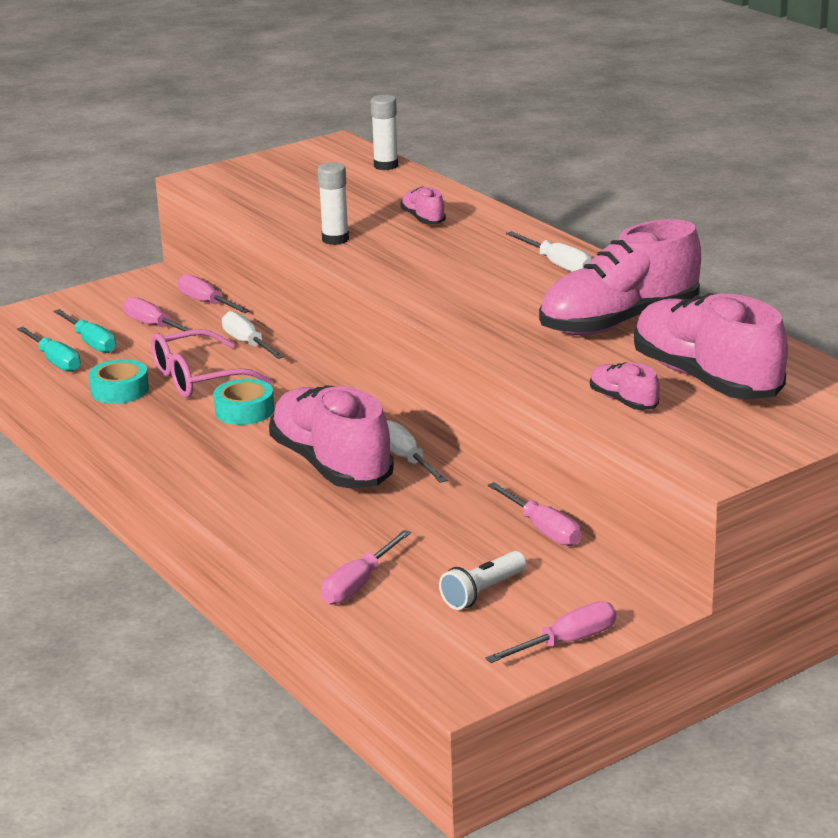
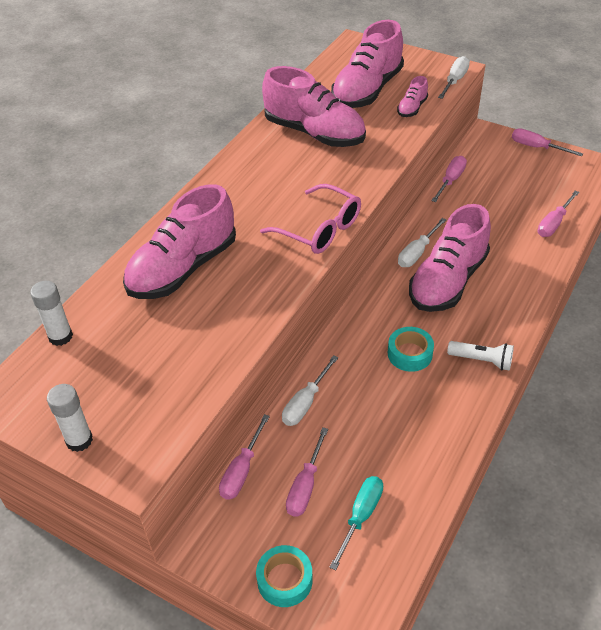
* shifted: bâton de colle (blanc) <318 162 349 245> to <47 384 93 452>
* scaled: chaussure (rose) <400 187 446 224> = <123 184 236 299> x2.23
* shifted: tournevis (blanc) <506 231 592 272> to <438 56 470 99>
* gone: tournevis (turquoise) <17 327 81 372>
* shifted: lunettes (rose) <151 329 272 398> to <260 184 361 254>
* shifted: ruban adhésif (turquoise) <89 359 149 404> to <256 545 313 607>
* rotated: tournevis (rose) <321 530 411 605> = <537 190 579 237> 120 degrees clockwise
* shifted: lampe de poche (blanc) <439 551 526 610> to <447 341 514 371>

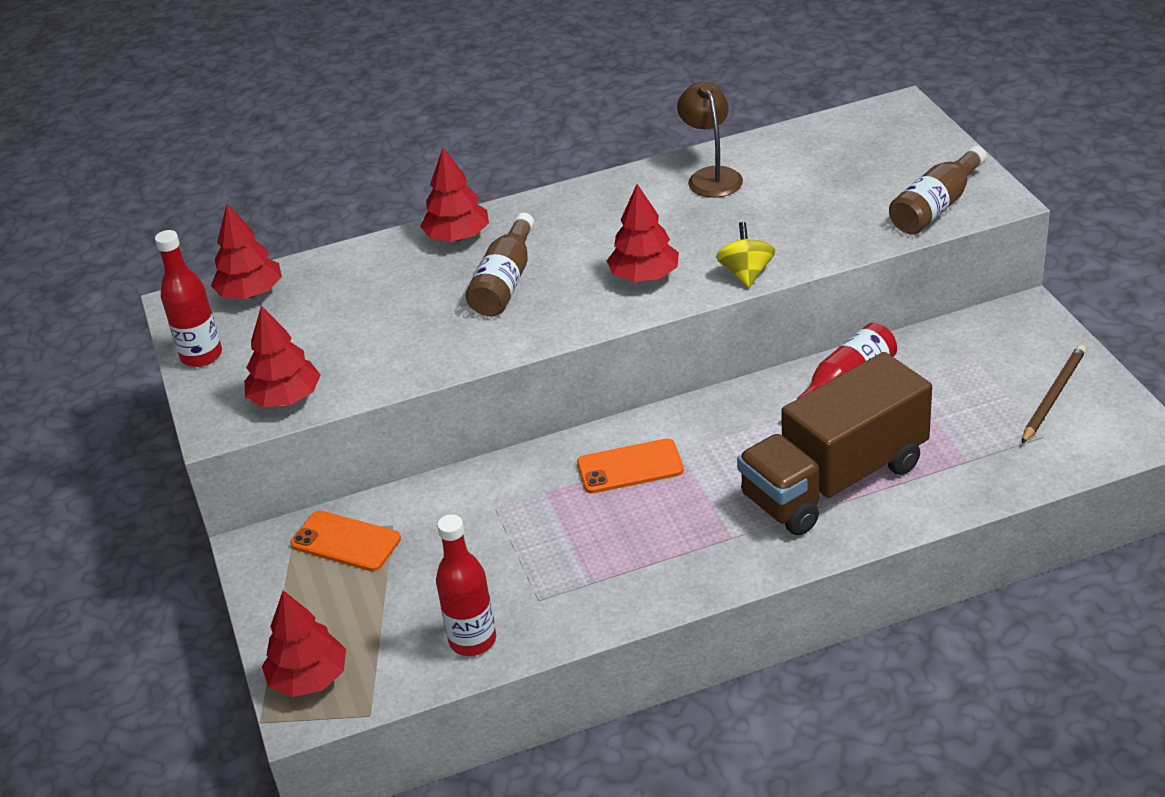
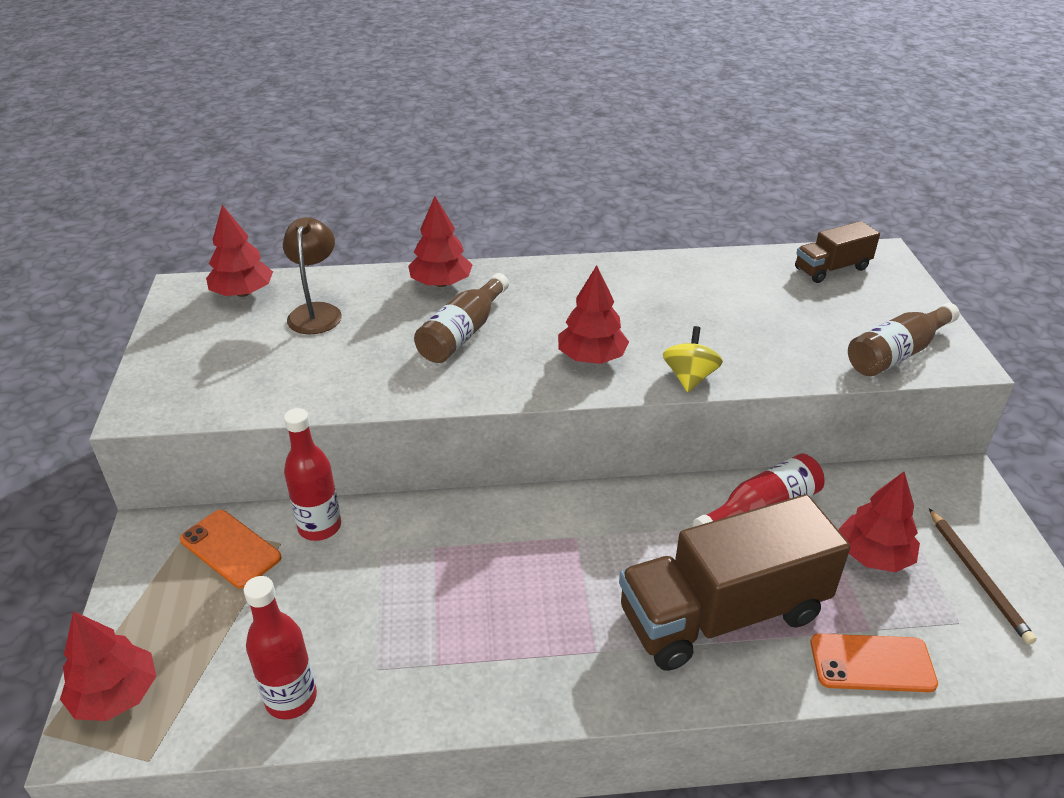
* shifted: lampe (marron) <677 82 743 197> to <283 217 342 334>
* shifted: bouteille (rouge) <155 230 222 367> to <284 408 341 541>
* shifted: arbre (rouge) <244 305 321 407> to <839 472 920 572>
* rotated: crayon (marron) <1022 345 1086 444> = <929 508 1037 644> 120 degrees clockwise
* shifted: téléphone (orange) <577 438 684 493> to <811 634 938 692>
* new: camion (marron) <795 221 880 283>

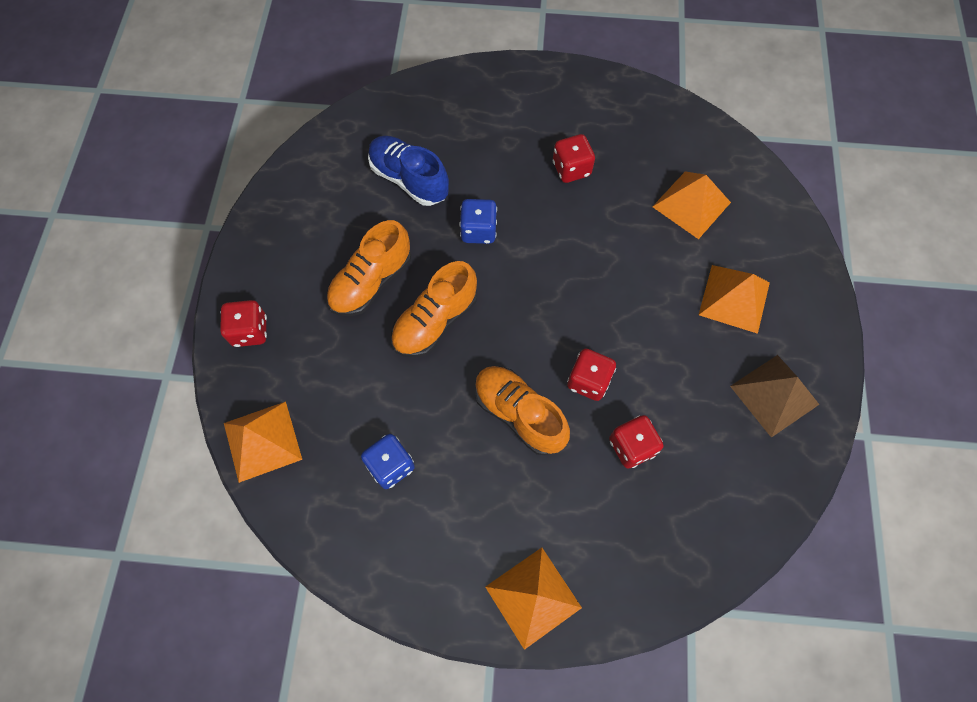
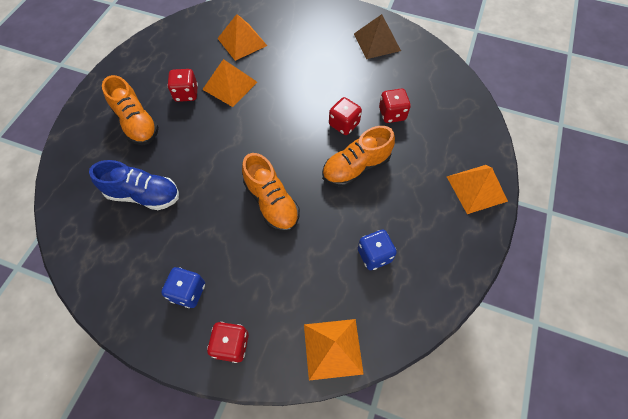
* rotated: chaussure (bleu) <368 136 449 206> = <89 160 179 210> 135 degrees counterclockwise
* shifted: dé (bleu) <459 199 497 244> to <161 267 205 308>
* shifted: chaussure (orange) <327 220 411 316> to <102 75 159 145>
* shifted: pyramide (orange) <699 265 770 334> to <202 59 257 107>

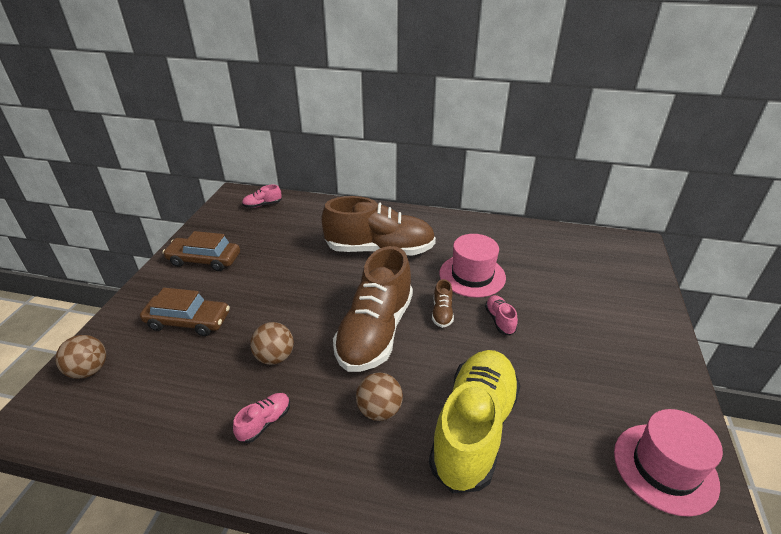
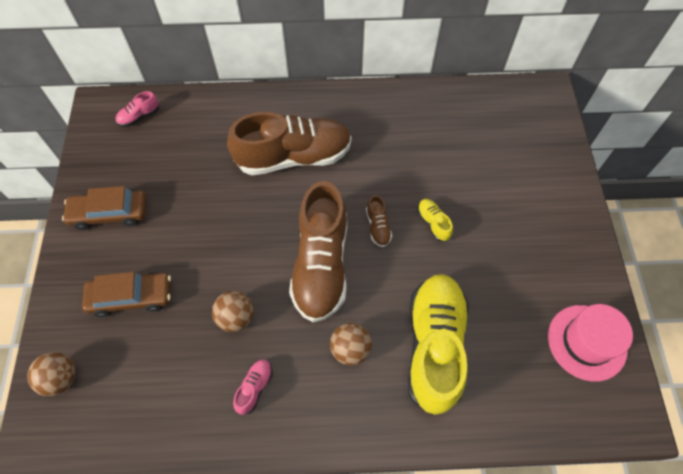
* gone: chapeau (rose) <439 234 506 298>
* repainted: chaussure (rose) <485 295 518 336> to chaussure (jaune) <417 199 453 242>

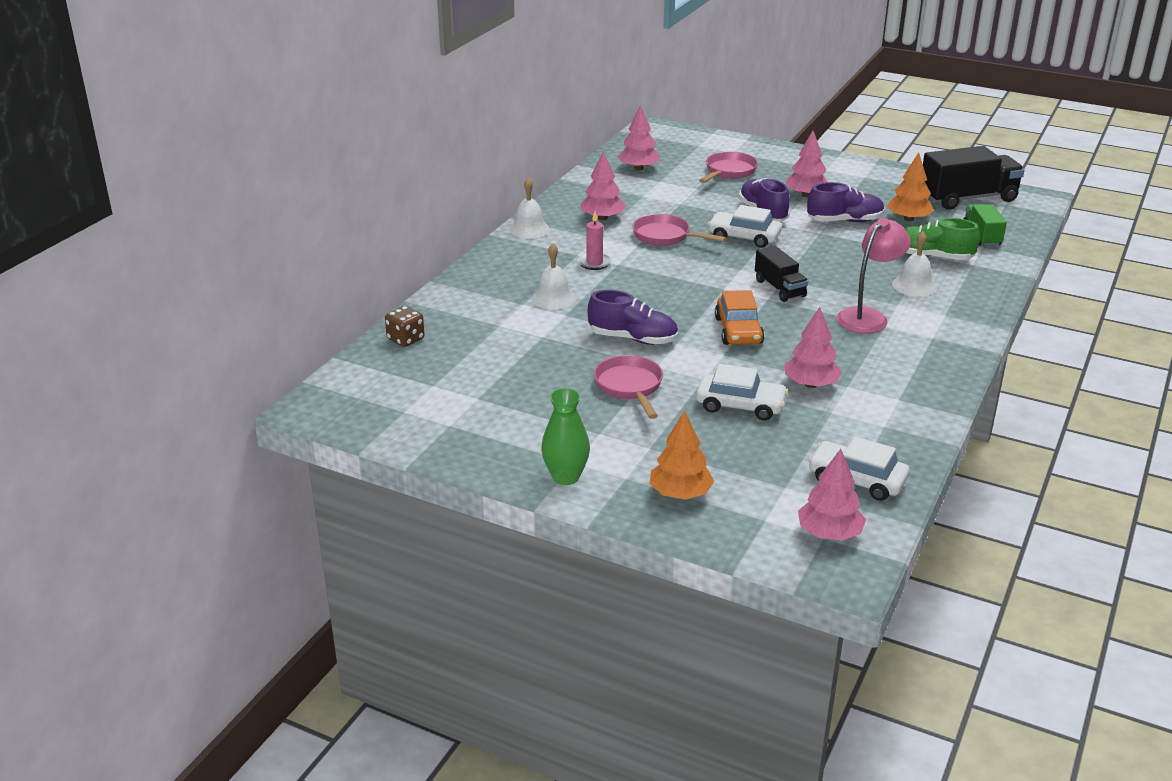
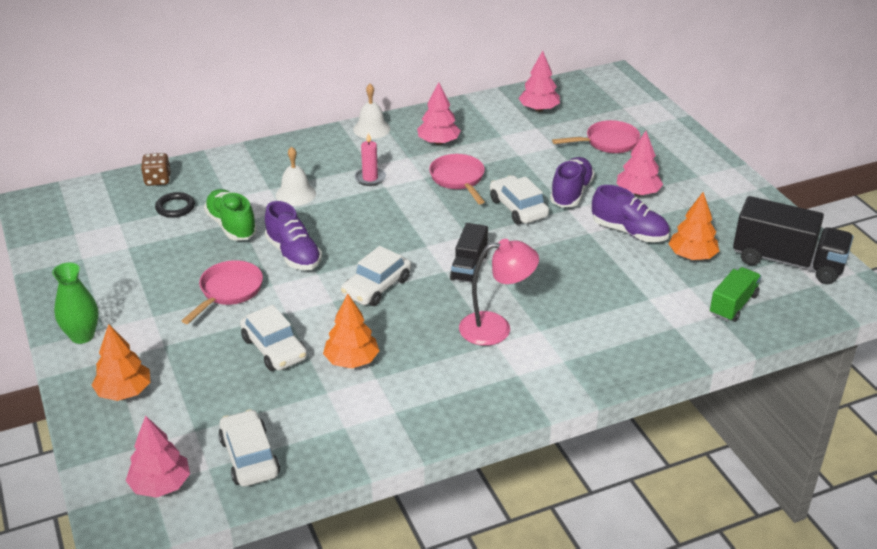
* shifted: chaussure (vert) <904 218 980 260> to <204 189 257 241>
* gone: cloche (blanc) <892 231 937 297>
* repainted: voiture (orange) <715 290 765 345> to voiture (blanc) <341 246 411 306>
* repainted: arbre (rose) <785 307 842 388> to arbre (orange) <323 294 379 368>
* new: anneau (noir) <155 192 195 218>

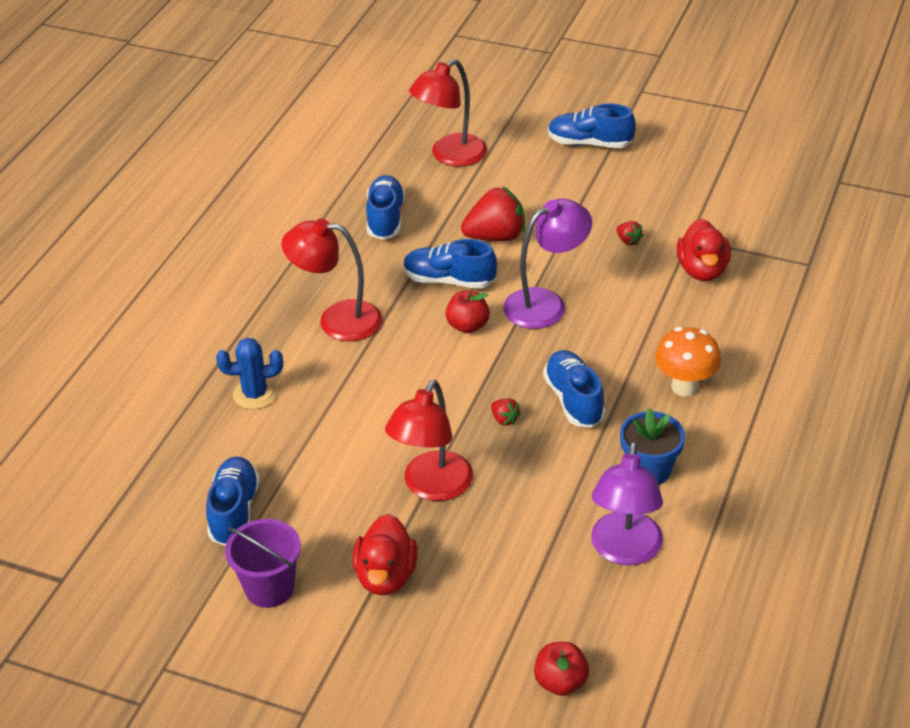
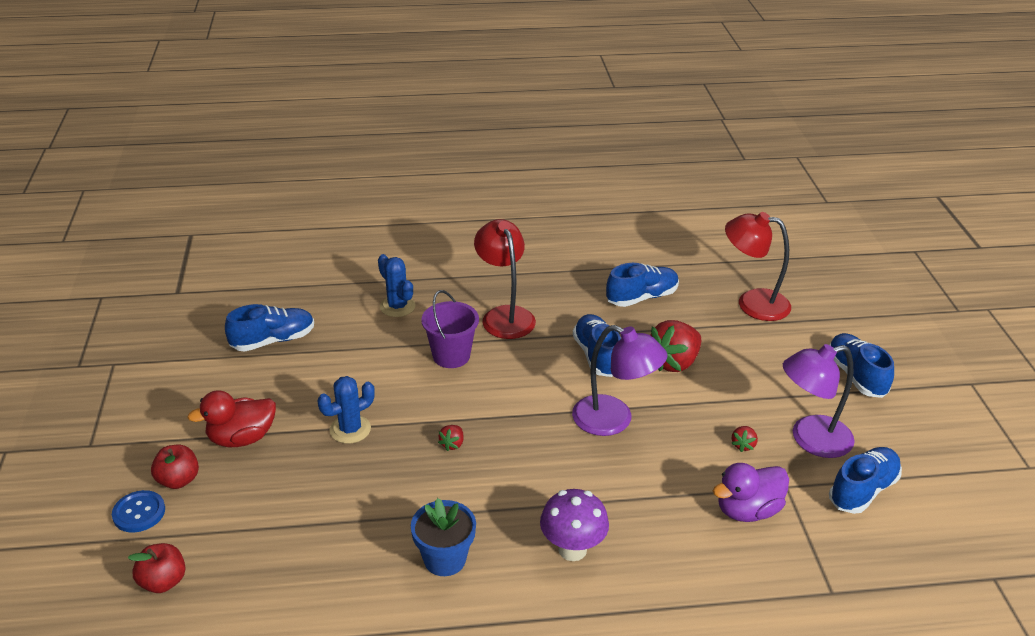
* rotated: fraise (rouge) <461 186 525 241> = <650 320 701 372> 90 degrees clockwise
* repainted: canard (rouge) <677 219 731 281> to canard (violet) <713 463 789 522>
* shifted: pomme (rouge) <445 291 490 333> to <151 445 199 489>
* repainted: champignon (orange) <655 327 721 397> to champignon (violet) <540 489 609 561>
* shifted: chaussure (bleu) <543 350 605 427> to <829 447 902 514>
* swapped: lampe (rouge) <385 380 473 501> to cactus (bleu) <317 376 375 444>
* shifted: lampe (violet) <591 441 663 565> to <783 344 855 458>
* shifted: seau (violet) <225 519 301 608> to <421 290 479 368>
* new: bouton (bleu) <112 490 165 532>

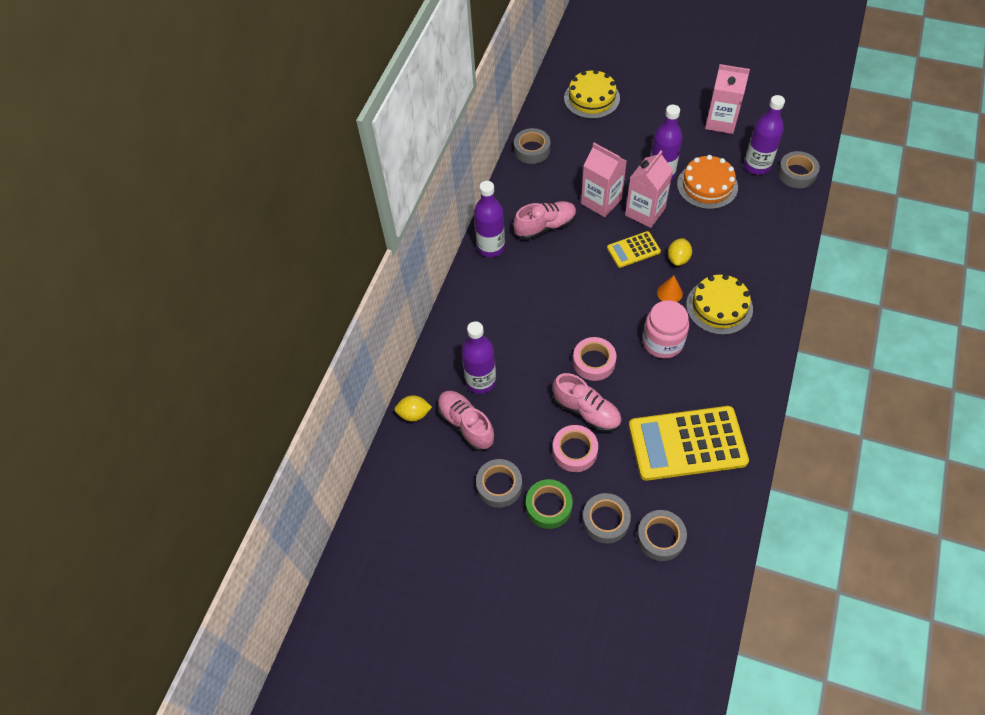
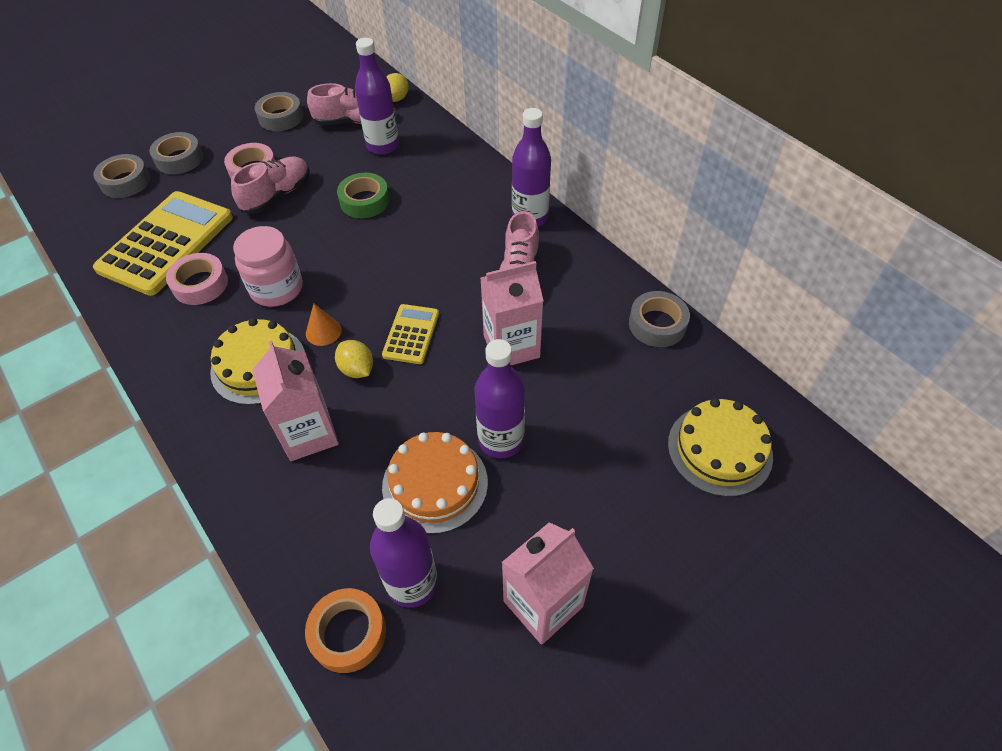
* shifted: brique de lait (rose) <625 150 673 228> to <252 340 339 461>
* repainted: ruban adhésif (gris) <778 151 820 188> to ruban adhésif (orange) <305 588 386 673>
* shifted: ruban adhésif (rose) <573 337 617 381> to <166 253 228 305>
* rotated: chaussure (rose) <553 373 622 432> = <231 157 310 214> 150 degrees clockwise
* shifted: ruban adhésif (vert) <526 479 573 529> to <337 173 389 218>

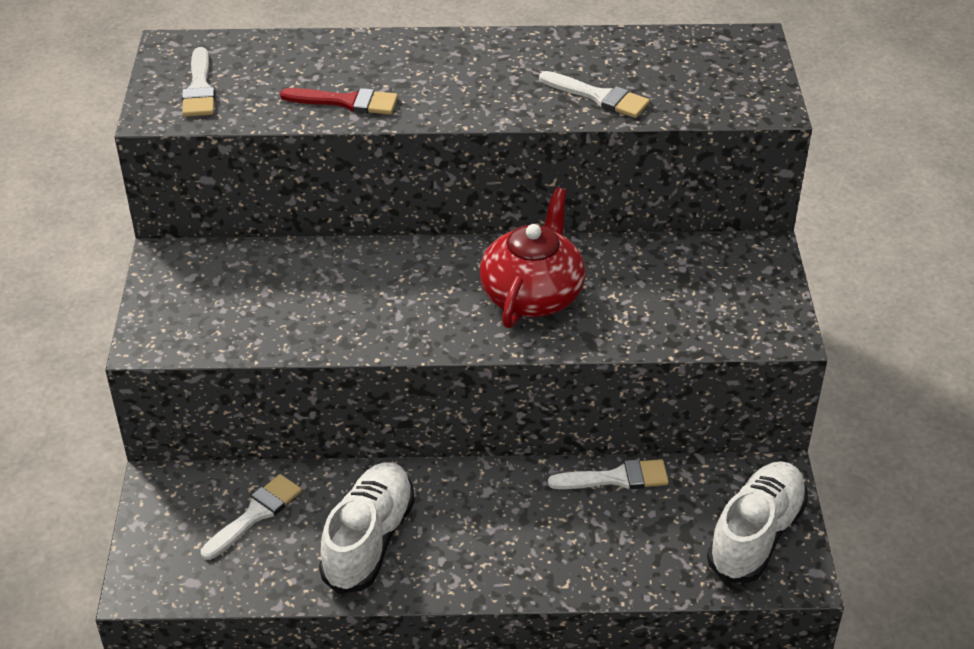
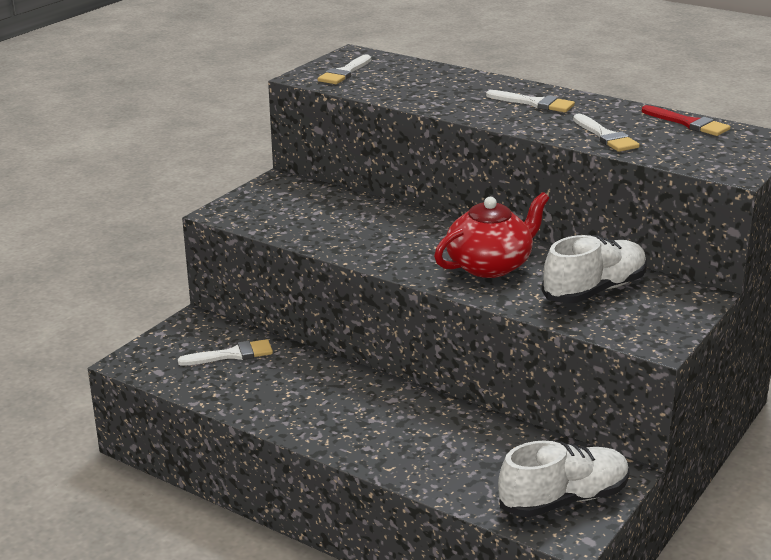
* shifted: pinceau (rouge) <280 88 398 114> to <642 105 730 136>
* shifted: pinceau (blanc) <548 459 669 489> to <486 90 575 112>
* shifted: chaussure (blanc) <319 462 415 594> to <541 235 647 303>

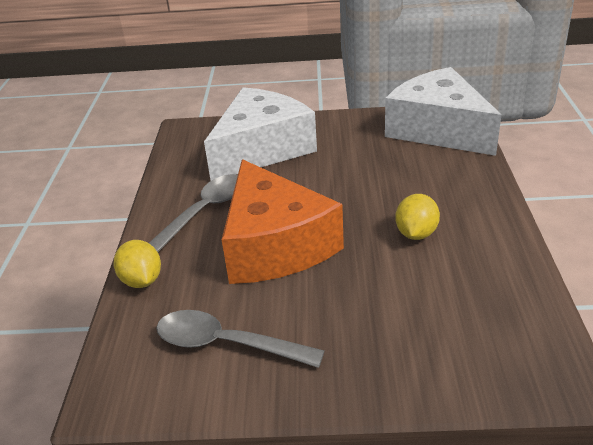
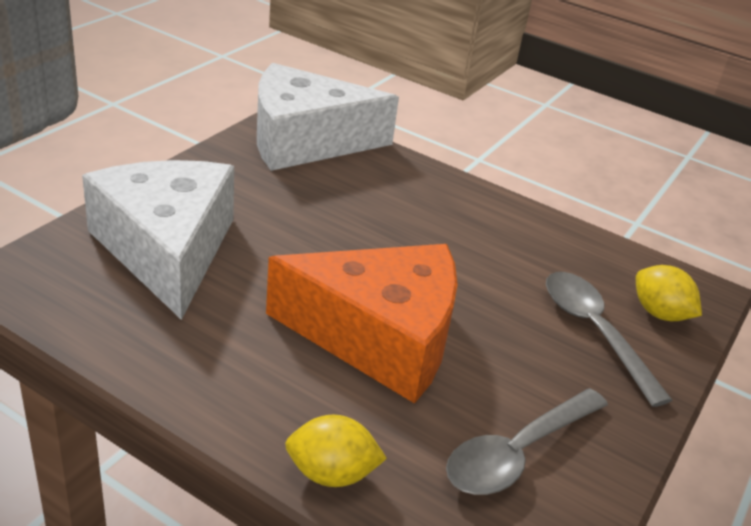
* shifted: cuillère (gris) <149 174 238 252> to <546 272 672 407>
* shifted: citron (jaune) <395 194 440 240> to <636 265 702 321>

